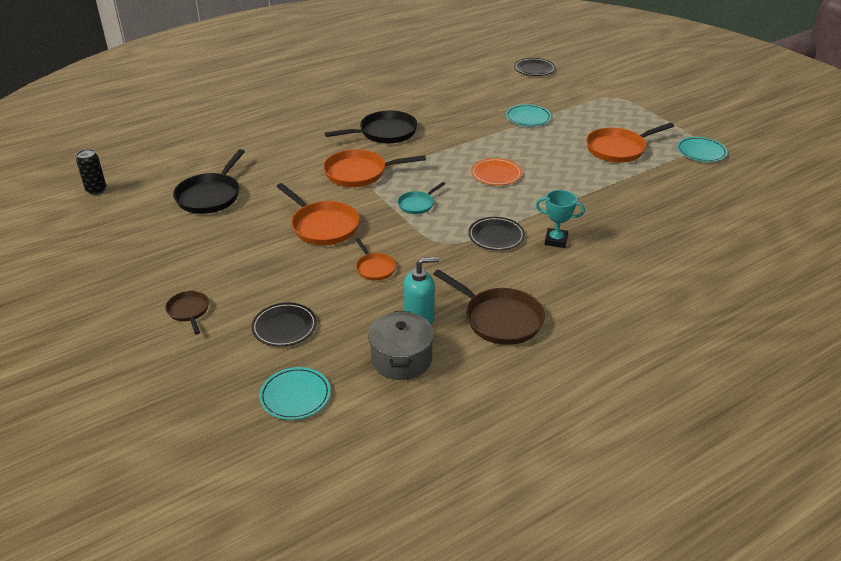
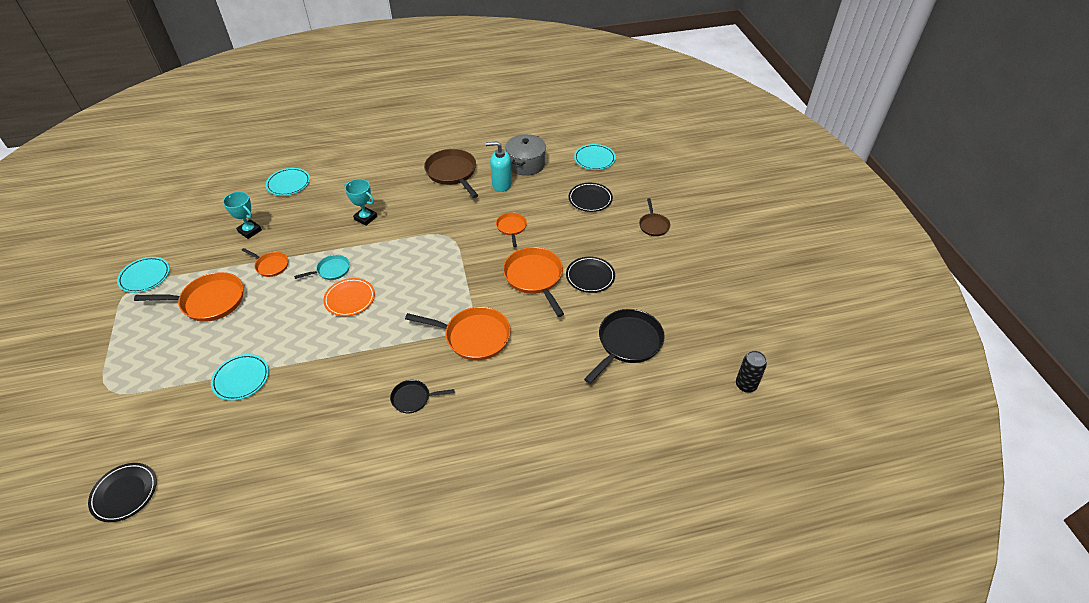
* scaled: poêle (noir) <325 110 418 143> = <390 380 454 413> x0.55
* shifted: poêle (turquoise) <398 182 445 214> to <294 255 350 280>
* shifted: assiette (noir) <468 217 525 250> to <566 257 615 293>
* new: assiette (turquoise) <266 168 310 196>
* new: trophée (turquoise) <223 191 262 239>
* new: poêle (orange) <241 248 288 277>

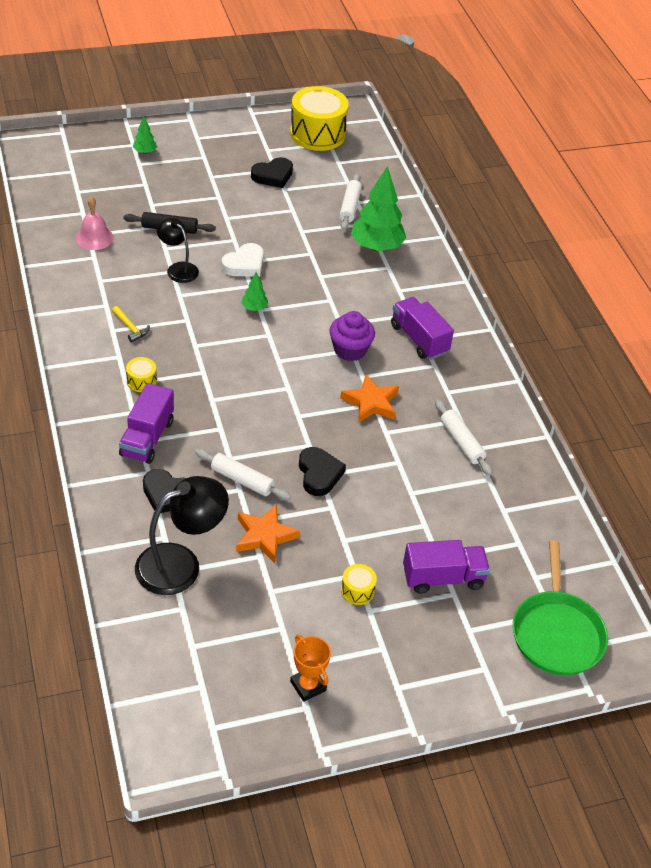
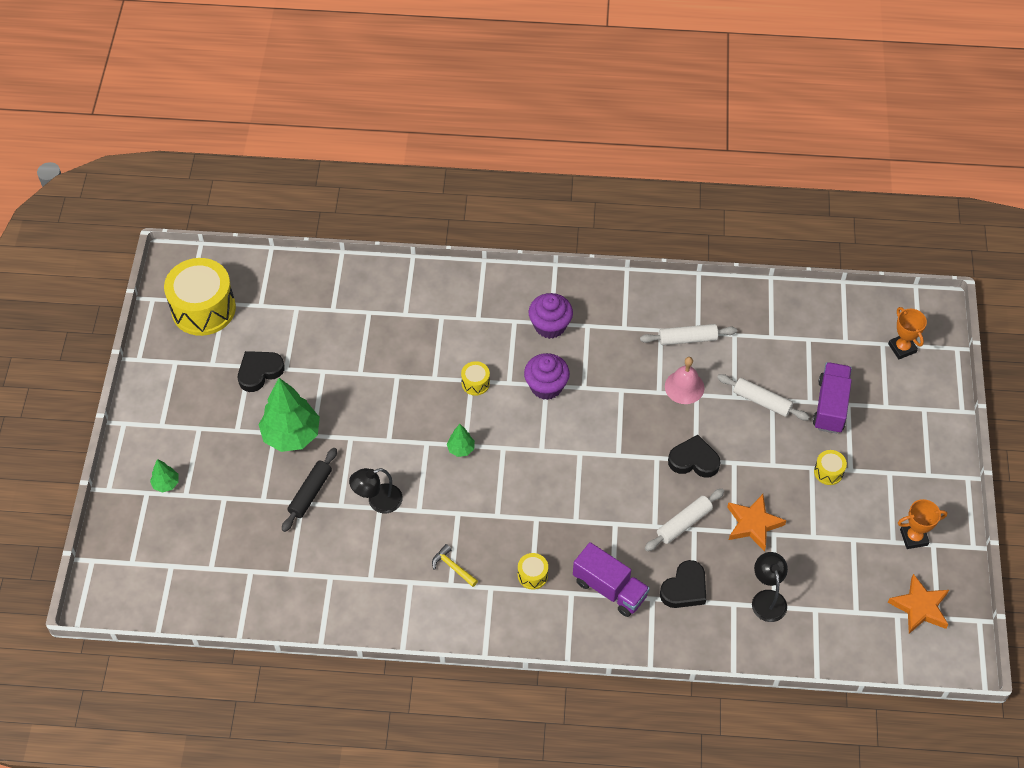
* rotated: cœur (noir) <251 157 293 188> = <238 351 285 392> 120 degrees counterclockwise
* shifted: arbre (vert) <351 166 406 251> to <259 378 320 452>
* shifted: rouleau à pâtisserie (blanc) <339 173 362 230> to <717 374 810 420>
* shifted: cloche (rose) <76 196 114 250> to <665 357 704 404>
* gone: cœur (blanc) <221 243 264 277>
* swapped: camion (violet) <391 297 454 360> to muffin (violet) <528 293 573 339>
* rotated: marteau (jaune) <112 306 150 342> = <432 544 478 587> 120 degrees counterclockwise
* shifted: étoile (orange) <340 374 399 423> to <887 574 949 634>
* scaled: lampe (noir) <135 476 229 595> = <752 552 788 622> x0.60
* swapped: poêle (vert) <513 540 608 675> to trophée (orange) <888 307 927 359>
* new: tambour (jaune) <461 361 490 396>

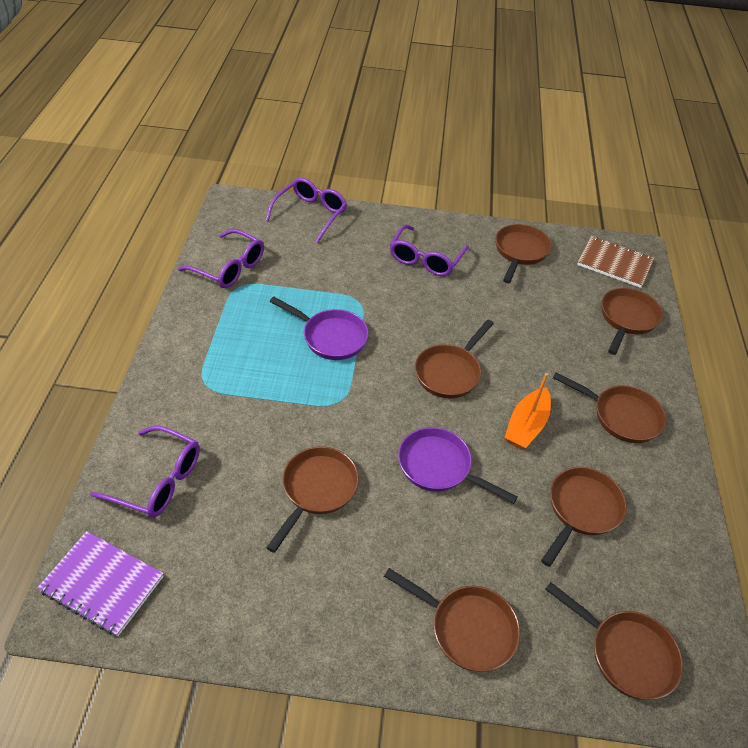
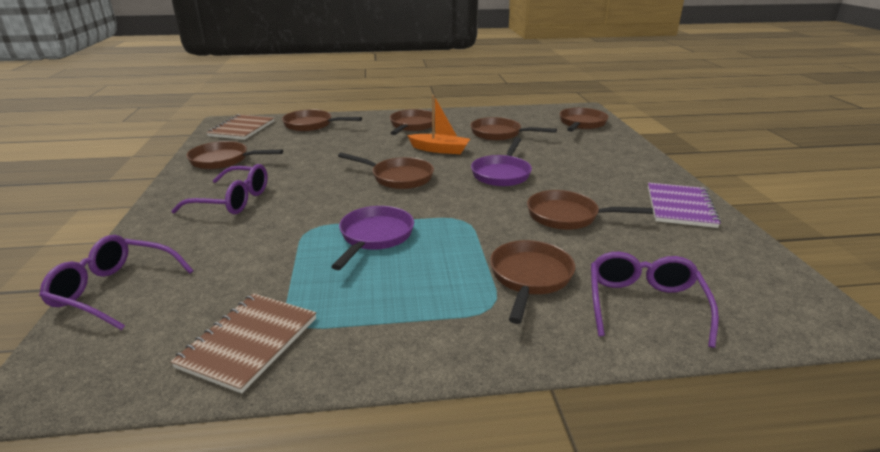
* swapped: lunettes (violet) <178 229 264 288> to carnet (marron) <170 293 316 394>
* shifted: carnet (violet) <37 531 164 636> to <648 183 721 228>
* shifted: poêle (marron) <384 568 520 672> to <490 240 575 324>

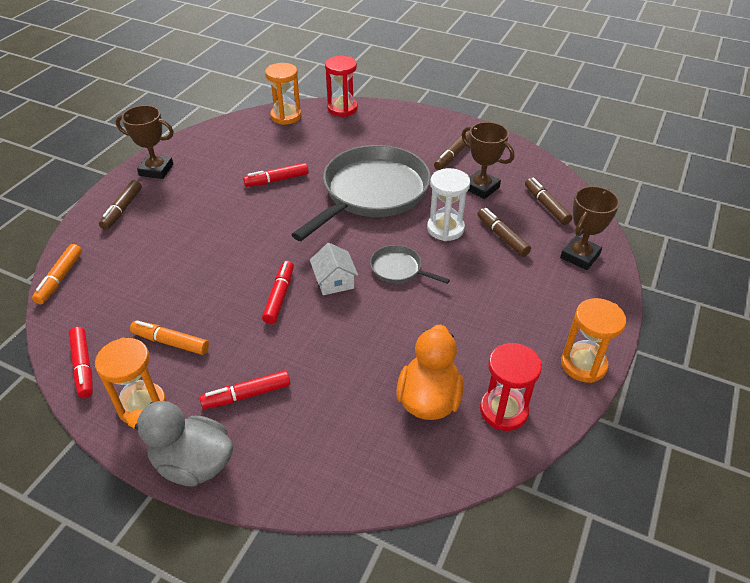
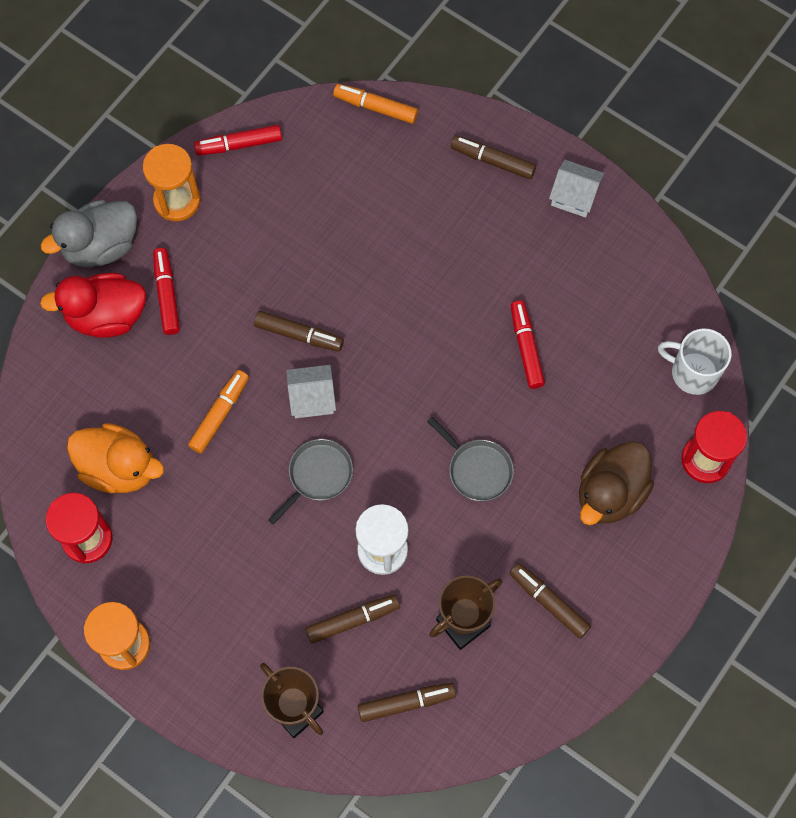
* swapped: sablier (orange) <265 63 301 125> to tasse (blanc) <658 328 731 395>
* swapped: trophée (marron) <116 105 174 179> to maison (blanc) <549 160 604 218>
* scaled: poêle (gris) <291 145 431 241> = <427 417 514 501> x0.43
* repainted: feutre (rouge) <262 261 294 324> to feutre (marron) <254 311 344 352>
* shifted: feutre (orange) <130 320 209 355> to <188 370 249 454>
* rotated: canard (gris) <126 401 233 487> = <41 200 137 268> 150 degrees counterclockwise
* new: canard (rouge) <40 273 146 338>
* new: canard (marron) <579 441 654 525>

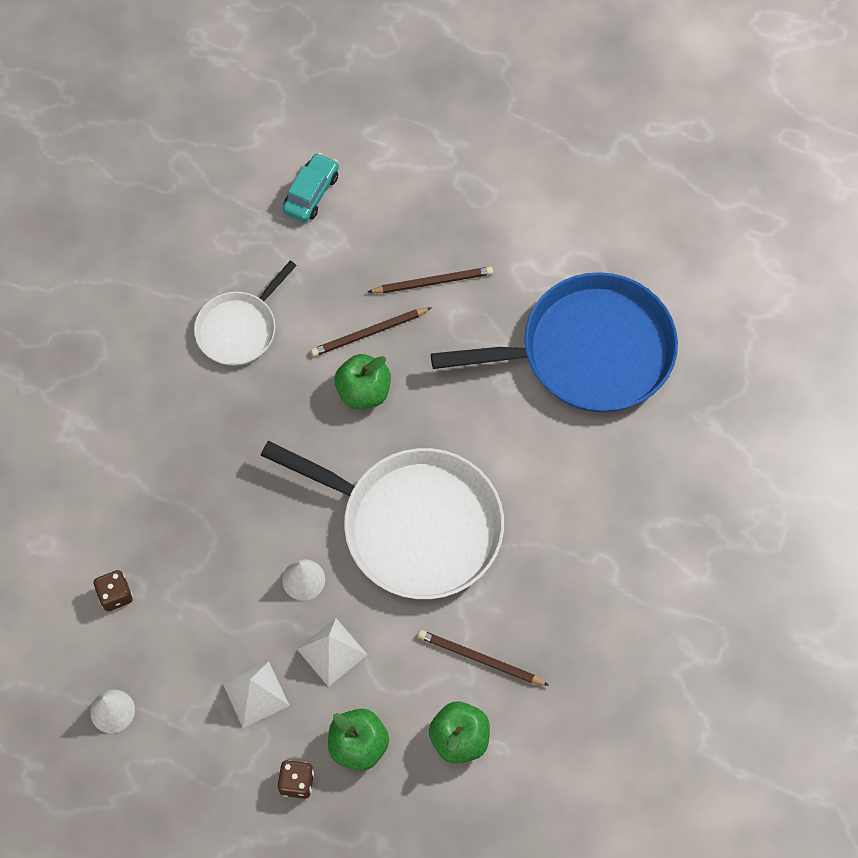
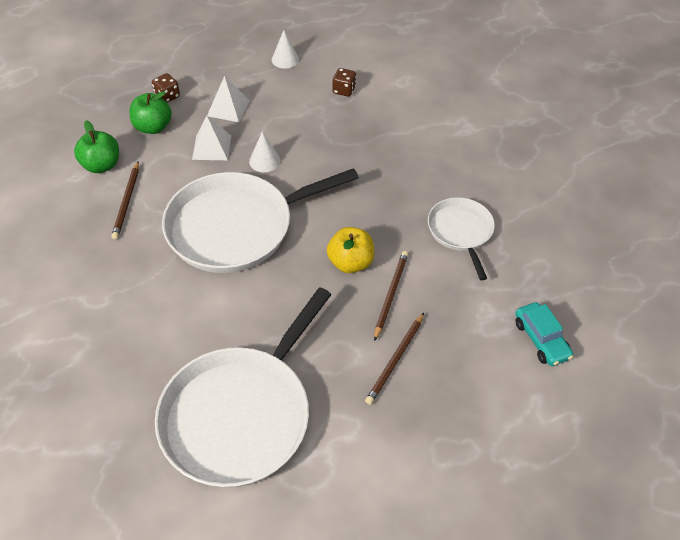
* repainted: poêle (bleu) <431 272 678 412> to poêle (blanc) <155 287 331 488>
* repainted: pomme (vert) <334 354 391 409> to pomme (jaune) <327 227 375 273>
* rotated: crayon (marron) <418 630 549 686> = <111 162 139 239> 120 degrees clockwise

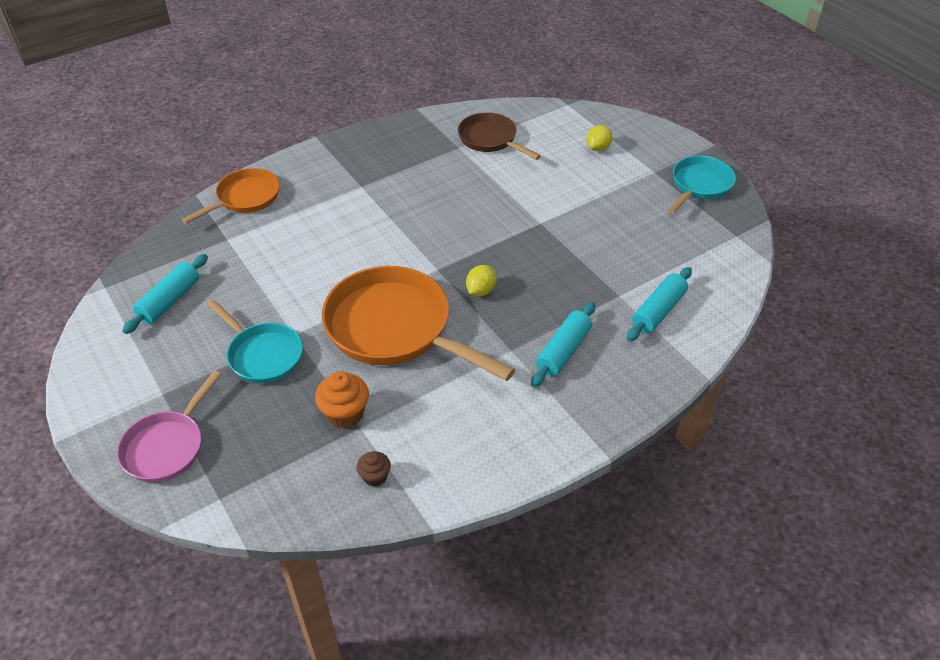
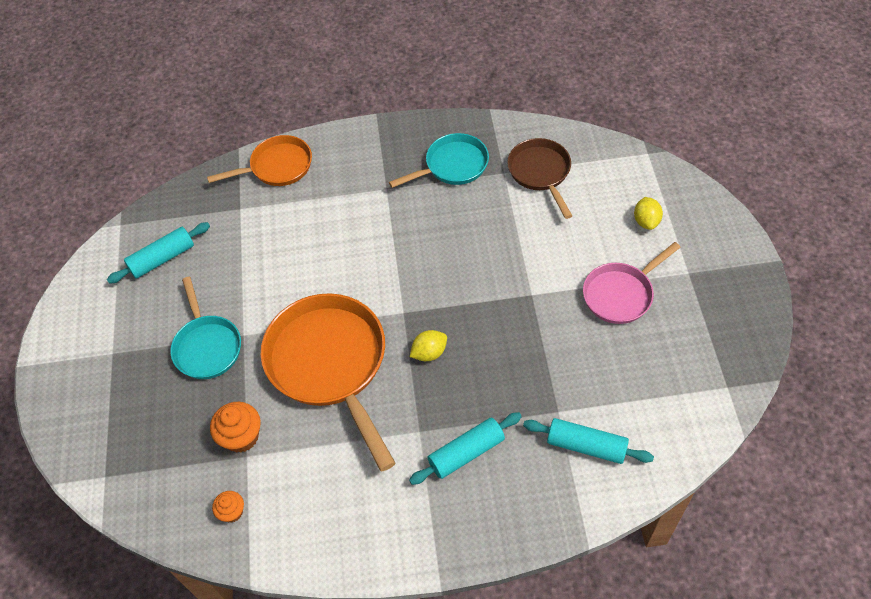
* rotated: citron (jaune) <587 125 612 151> = <634 197 663 230> 60 degrees counterclockwise
* shifted: poêle (turquoise) <668 156 736 213> to <389 133 489 188>
* rotated: rouleau à pâtisserie (turquoise) <627 267 692 341> = <523 418 654 464> 45 degrees clockwise
* shifted: poêle (rose) <117 370 222 482> to <583 242 681 324>
* repainted: muffin (marron) <357 451 391 487> to muffin (orange) <212 491 244 523>

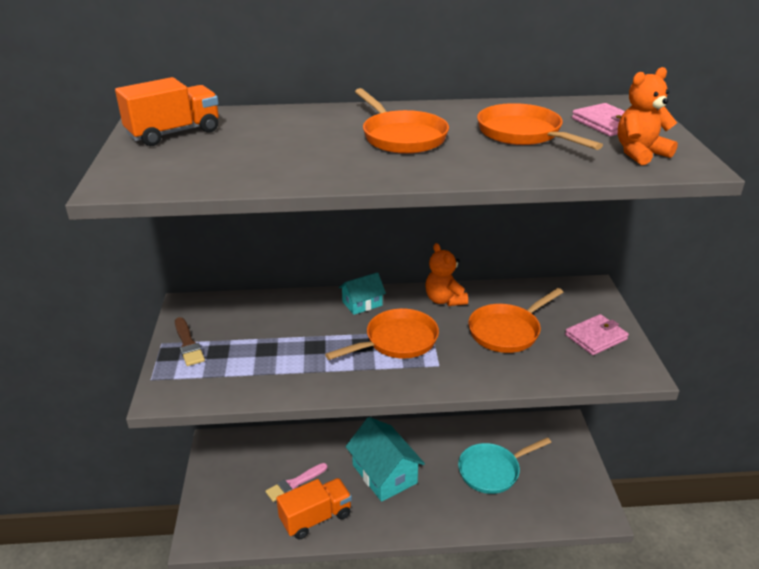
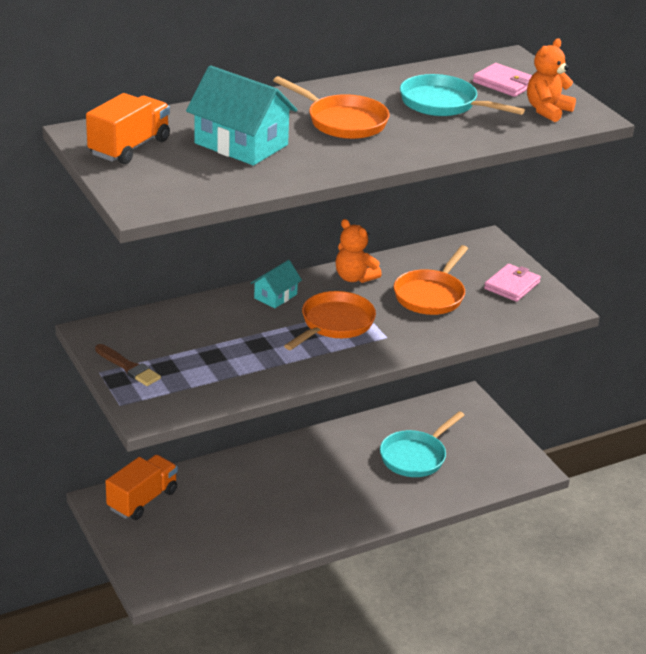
* repainted: poêle (orange) <477 103 603 150> to poêle (turquoise) <400 74 525 116>
* shifted: maison (turquoise) <346 417 425 502> to <186 65 297 166>
* gone: pinceau (rose) <266 463 327 502>
* shifted: camion (orange) <276 478 352 540> to <105 455 178 520>

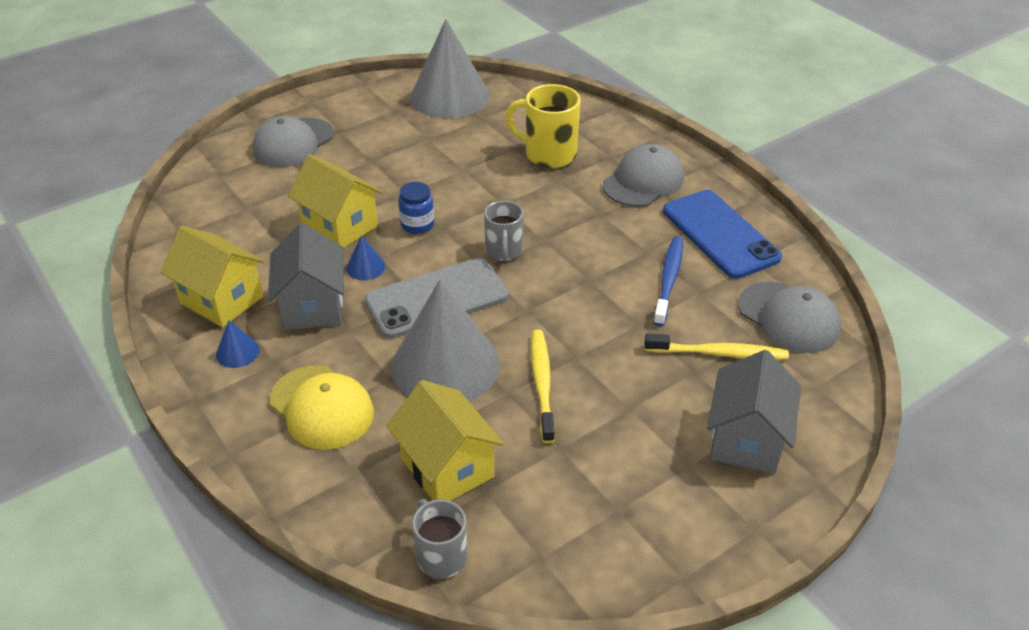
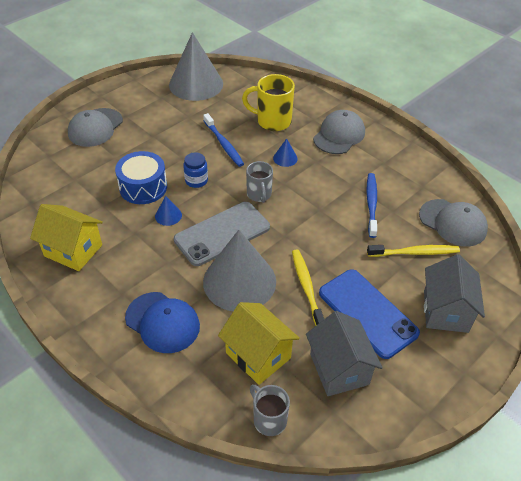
* swapped: maison (jaune) <288 154 382 249> to tambour (bleu) <115 151 167 204>
* shifted: téléphone (bleu) <663 190 782 279> to <319 269 420 359>
* shifted: maison (gris) <268 223 344 330> to <306 311 383 396>
* shifted: cône (bleu) <216 320 259 368> to <273 138 298 167>
* repainted: casquette (jaune) <269 365 374 450> to casquette (bleu) <125 292 200 353>
* new: brosse à dents (bleu) <203 113 244 167>

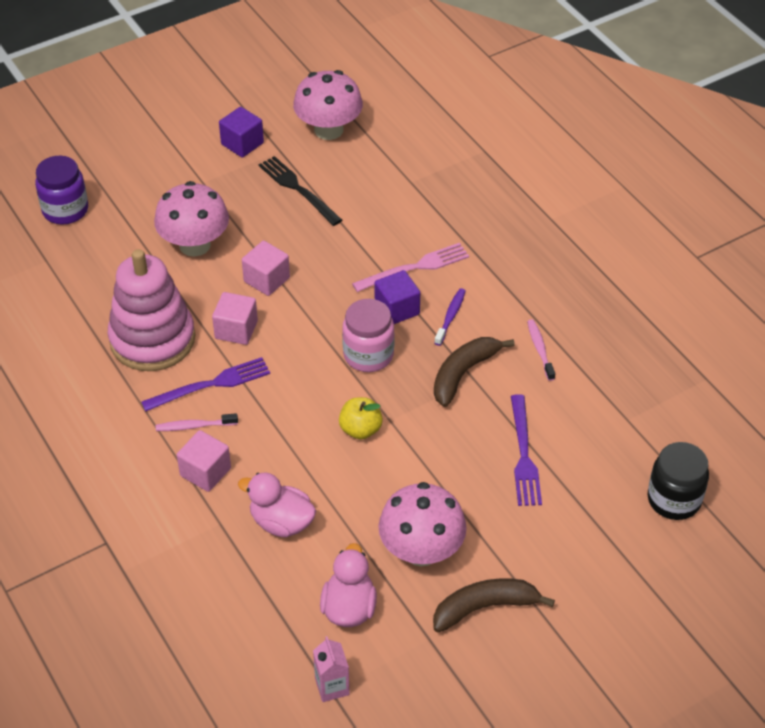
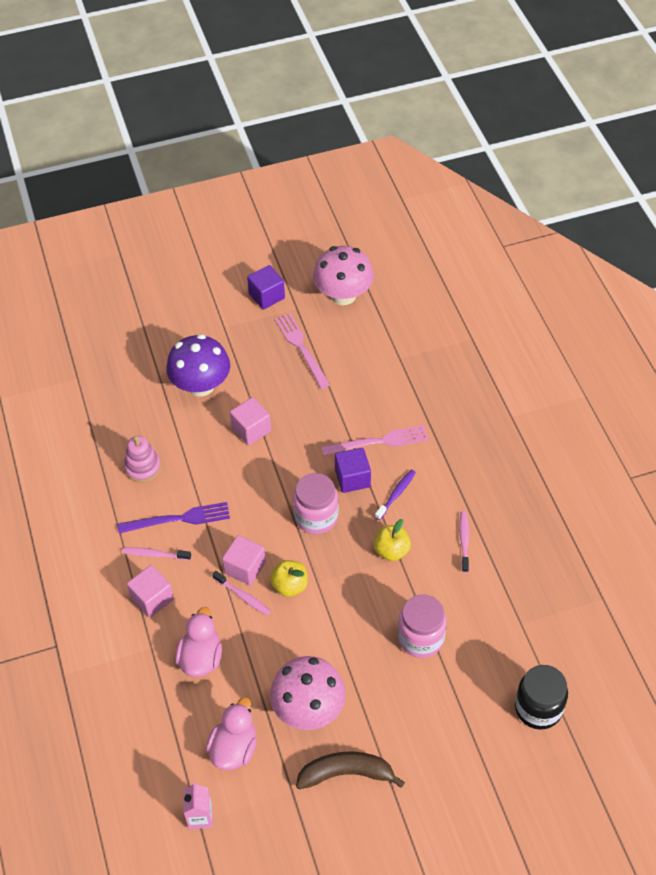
* gone: bocal (violet) <35 156 88 225>
* repainted: fourchette (noir) <259 156 342 226> to fourchette (rose) <275 313 330 389>
* repainted: champignon (rose) <154 181 229 257> to champignon (violet) <166 334 230 396>
* scaled: jouet à empiler (rose) <108 249 195 371> = <124 436 161 482> x0.50
* shifted: cube (rose) <212 292 258 345> to <222 535 266 585>
* swapped: banane (marron) <434 337 515 407> to pomme (jaune) <374 519 411 561>
* swapped: fourchette (violet) <511 394 542 506> to bocal (rose) <398 594 447 658>
* rotated: canard (rose) <238 473 316 537> = <175 607 222 677> 60 degrees clockwise
* new: brosse à dents (rose) <212 571 271 616>

